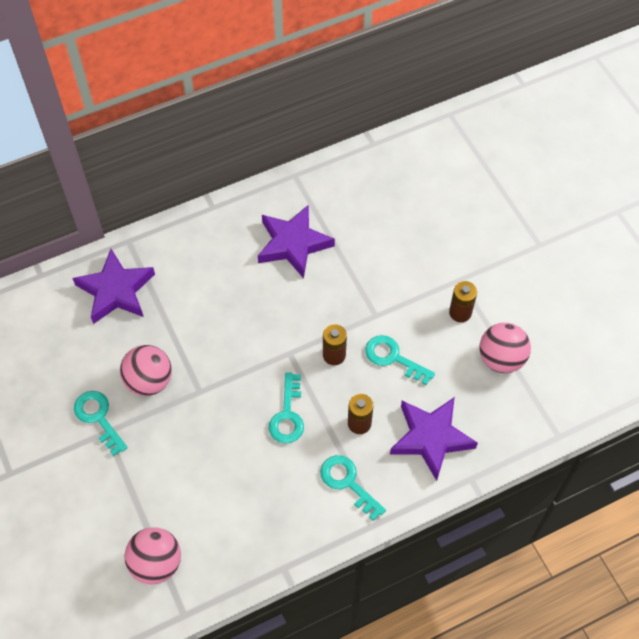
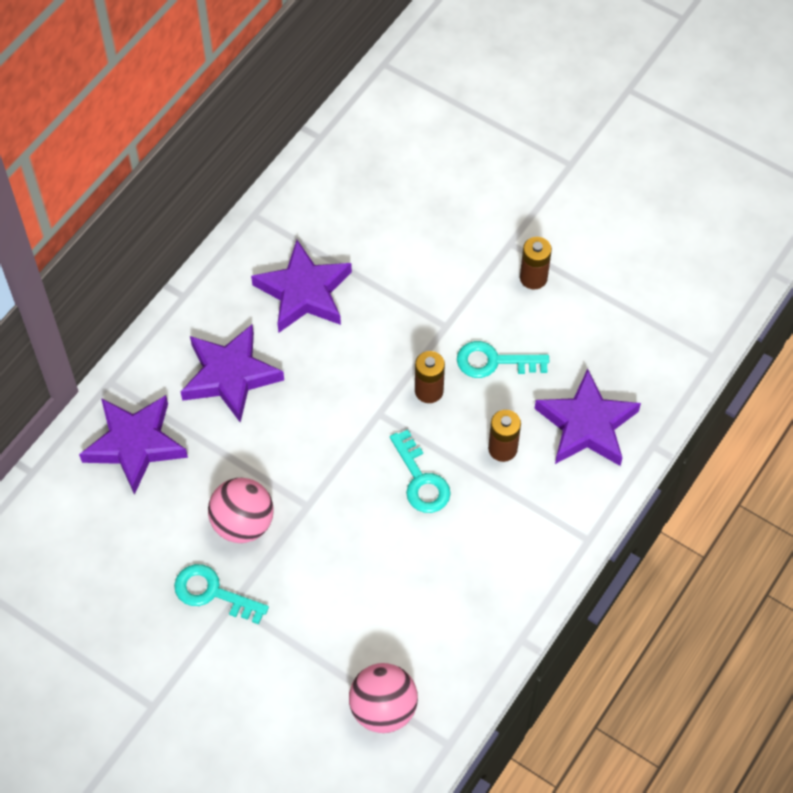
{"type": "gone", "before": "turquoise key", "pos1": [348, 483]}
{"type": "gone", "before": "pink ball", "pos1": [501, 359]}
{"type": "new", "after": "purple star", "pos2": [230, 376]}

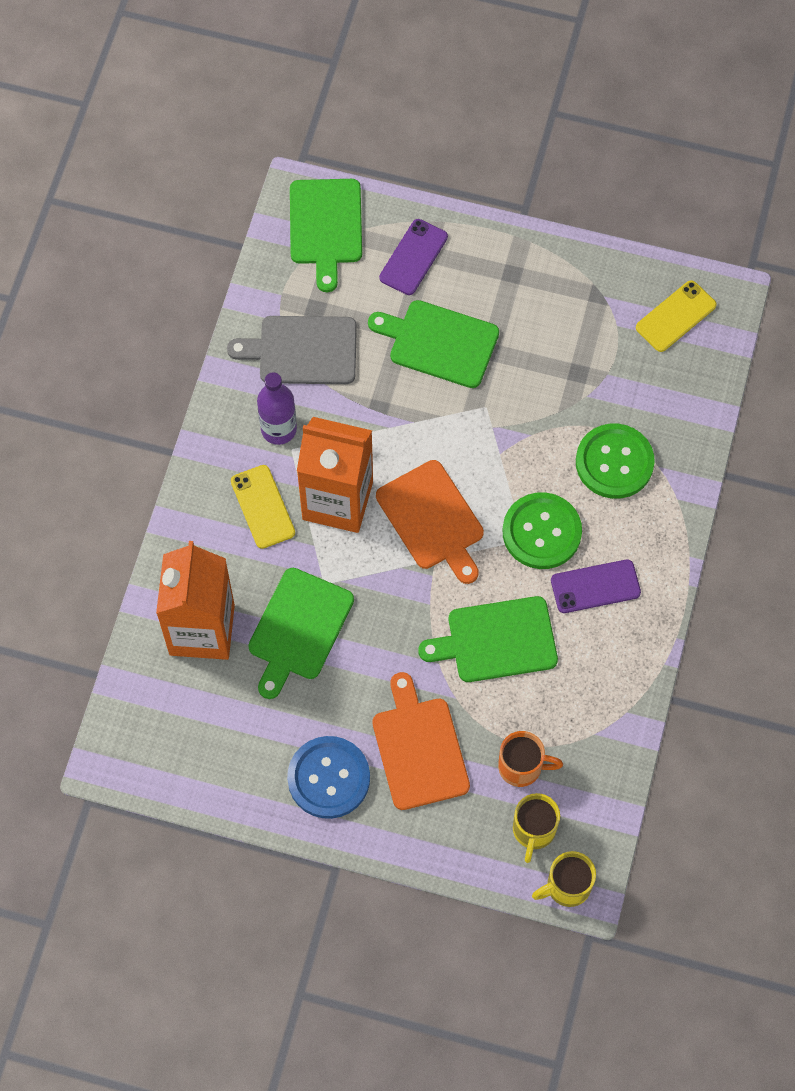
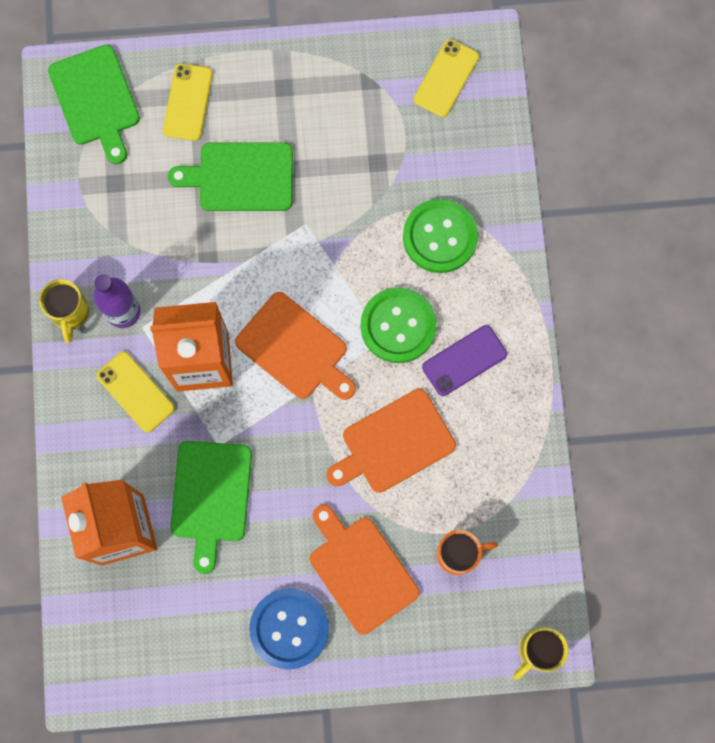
{"type": "gone", "before": "grey cutting board", "pos1": [302, 351]}
{"type": "repainted", "before": "purple phone", "after": "yellow phone", "pos1": [413, 257], "pos2": [188, 102]}
{"type": "repainted", "before": "green cutting board", "after": "orange cutting board", "pos1": [496, 640], "pos2": [394, 443]}
{"type": "shifted", "before": "yellow mug", "pos1": [533, 831], "pos2": [70, 313]}

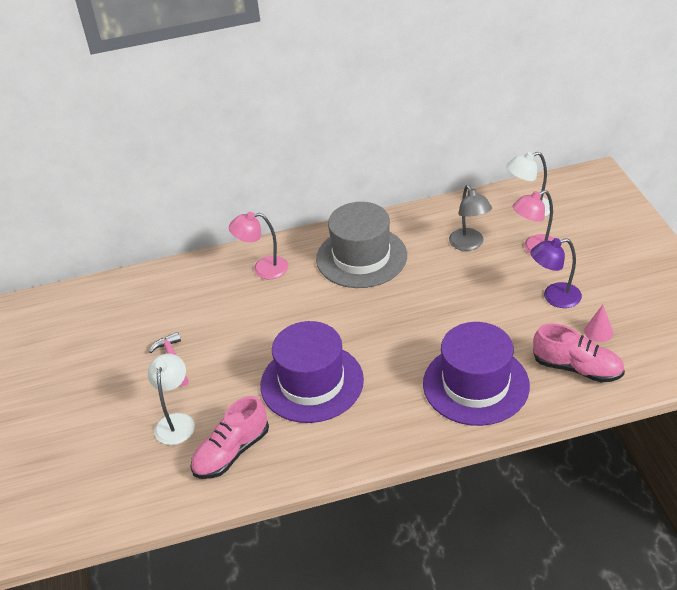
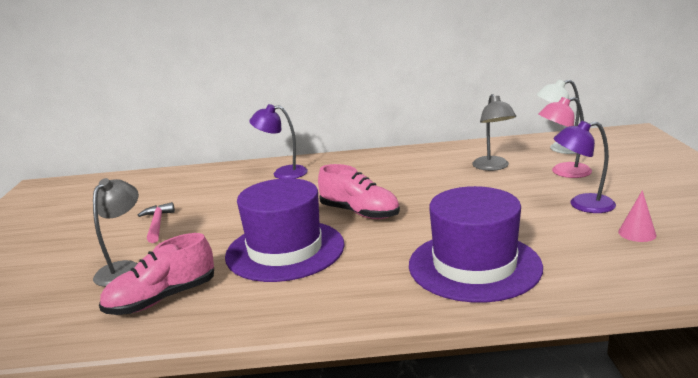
{"type": "repainted", "before": "white lamp", "after": "grey lamp", "pos1": [176, 421], "pos2": [124, 269]}
{"type": "repainted", "before": "pink lamp", "after": "purple lamp", "pos1": [263, 269], "pos2": [282, 173]}
{"type": "gone", "before": "grey hat", "pos1": [361, 257]}
{"type": "shifted", "before": "pink shoe", "pos1": [577, 368], "pos2": [359, 213]}

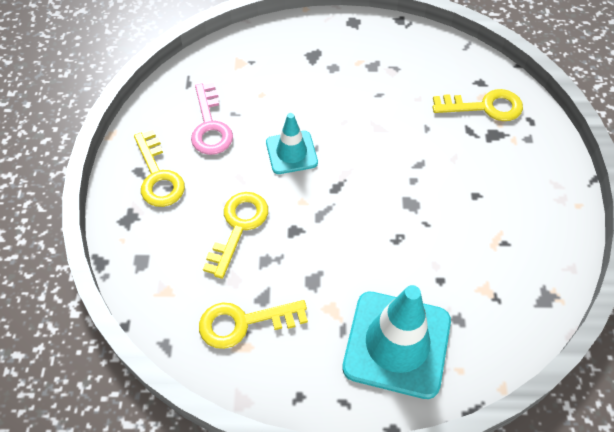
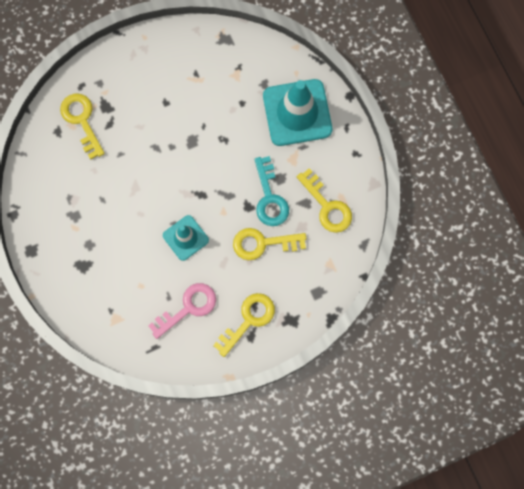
{"type": "new", "after": "turquoise key", "pos2": [269, 197]}

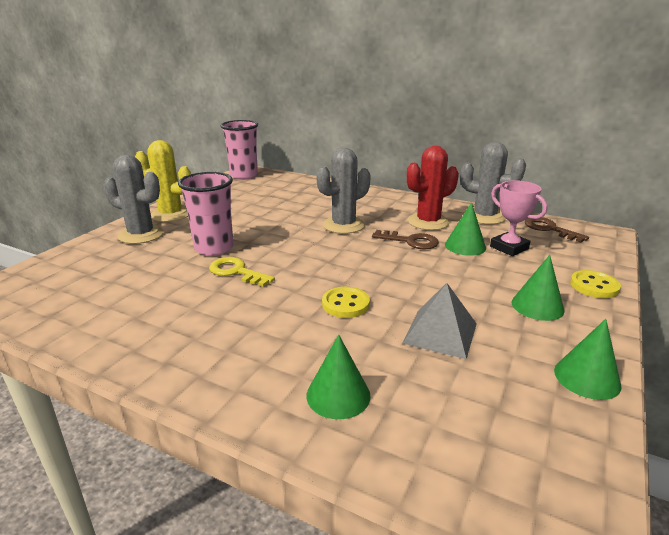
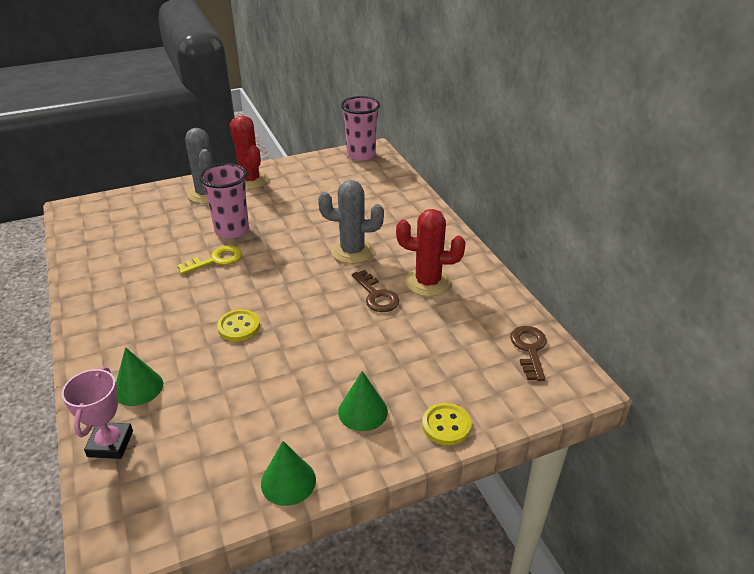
{"type": "repainted", "before": "yellow cactus", "after": "red cactus", "pos1": [171, 214], "pos2": [250, 180]}
{"type": "rotated", "before": "yellow key", "pos1": [236, 272], "pos2": [216, 260], "turn": 75}
{"type": "gone", "before": "grey pyramid", "pos1": [440, 333]}
{"type": "gone", "before": "green cone", "pos1": [465, 246]}
{"type": "gone", "before": "grey cactus", "pos1": [484, 217]}
{"type": "shifted", "before": "pink trophy", "pos1": [509, 248], "pos2": [110, 444]}

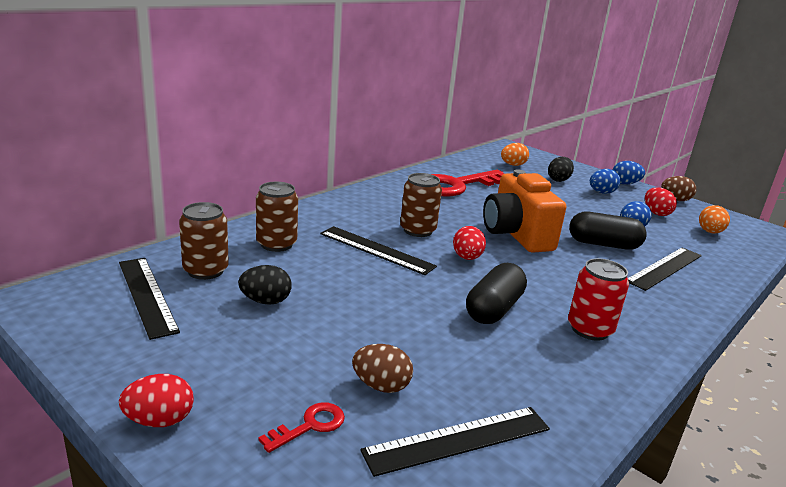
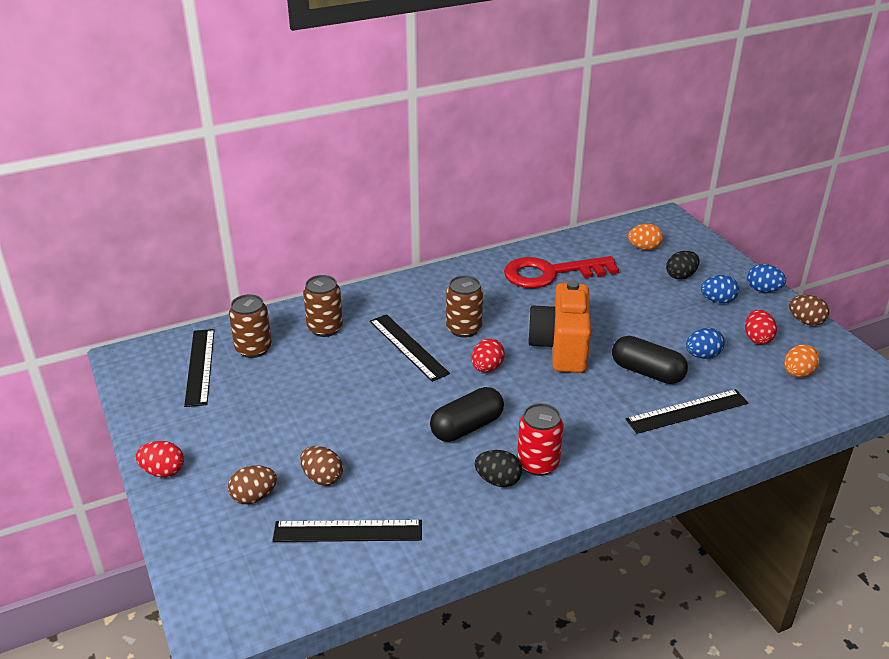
{"type": "shifted", "before": "black egg", "pos1": [265, 301], "pos2": [498, 480]}
{"type": "swapped", "before": "red key", "after": "brown egg", "pos1": [310, 426], "pos2": [254, 497]}

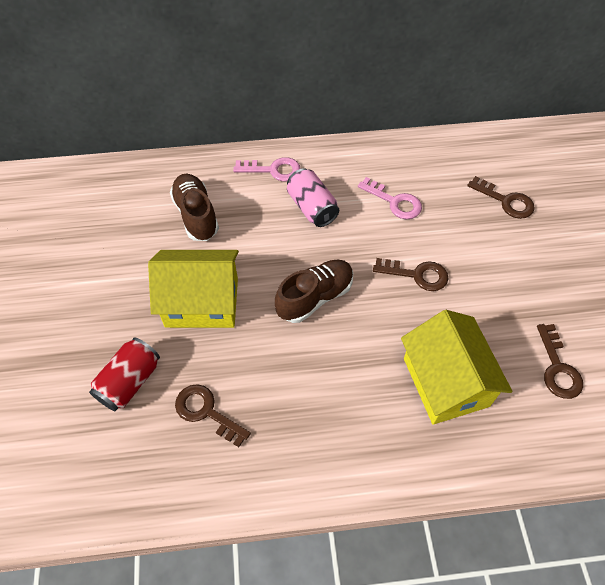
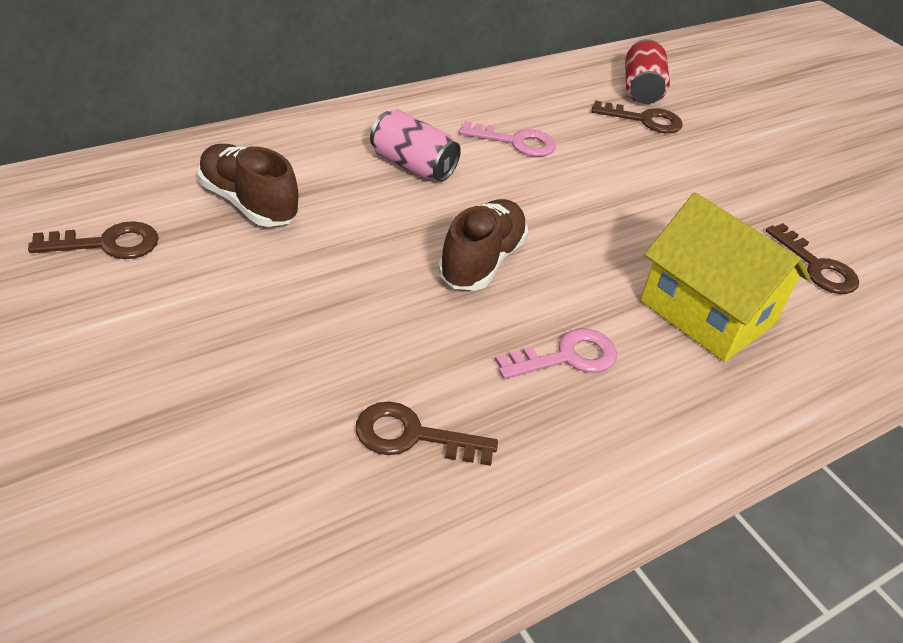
{"type": "shifted", "before": "red can", "pos1": [129, 382], "pos2": [641, 90]}
{"type": "gone", "before": "yellow house", "pos1": [202, 302]}
{"type": "shifted", "before": "pink key", "pos1": [273, 170], "pos2": [567, 357]}
{"type": "shifted", "before": "brown key", "pos1": [417, 275], "pos2": [107, 244]}

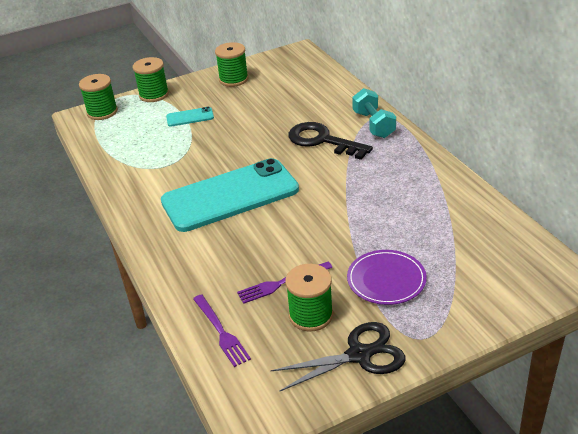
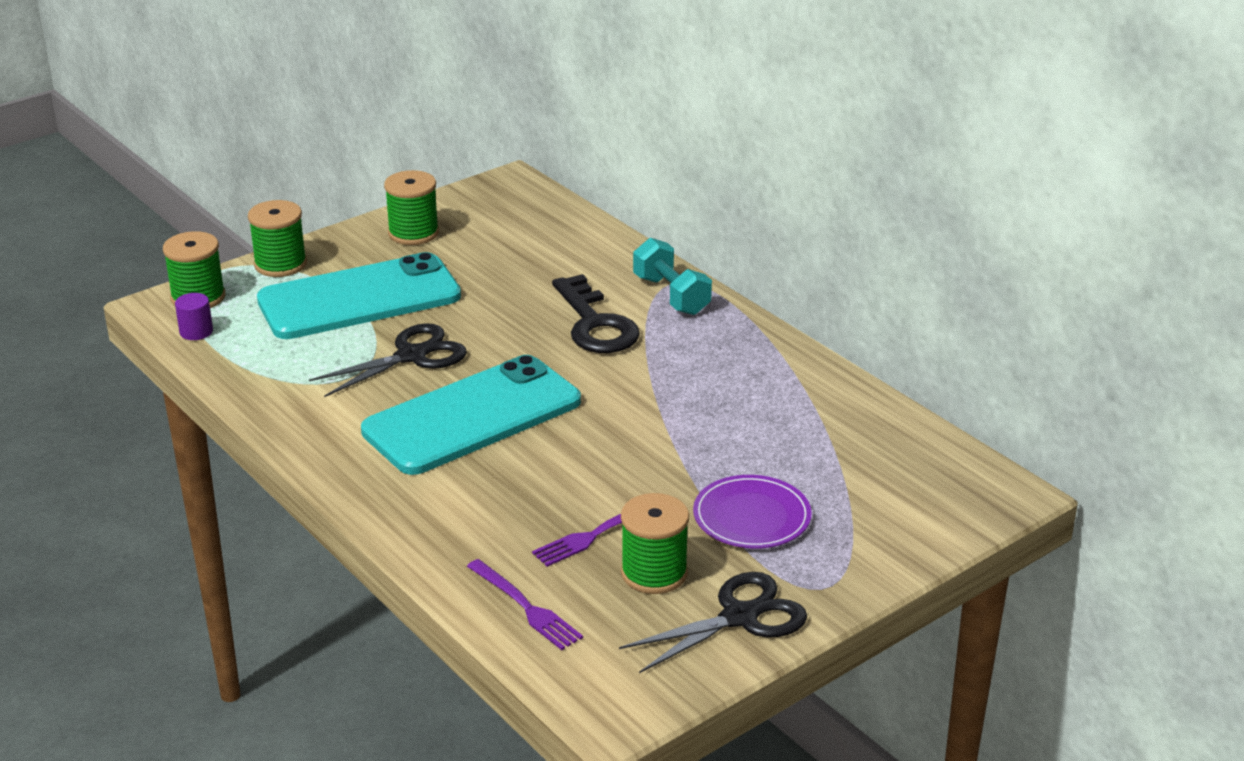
{"type": "scaled", "before": "turquoise phone", "pos1": [190, 117], "pos2": [359, 298], "scale": 2.43}
{"type": "rotated", "before": "black key", "pos1": [322, 140], "pos2": [595, 324], "turn": -135}
{"type": "new", "after": "purple cylinder", "pos2": [196, 332]}
{"type": "new", "after": "black scissors", "pos2": [412, 356]}

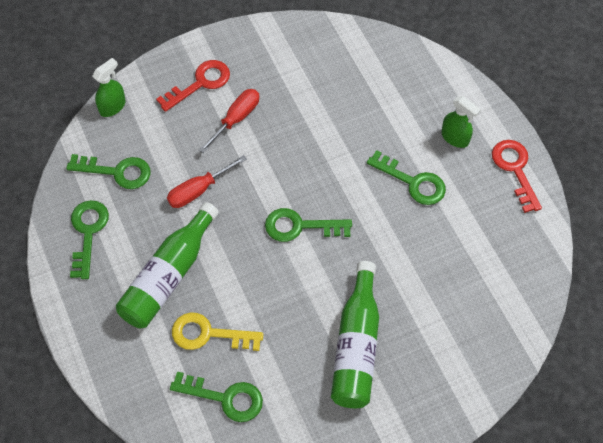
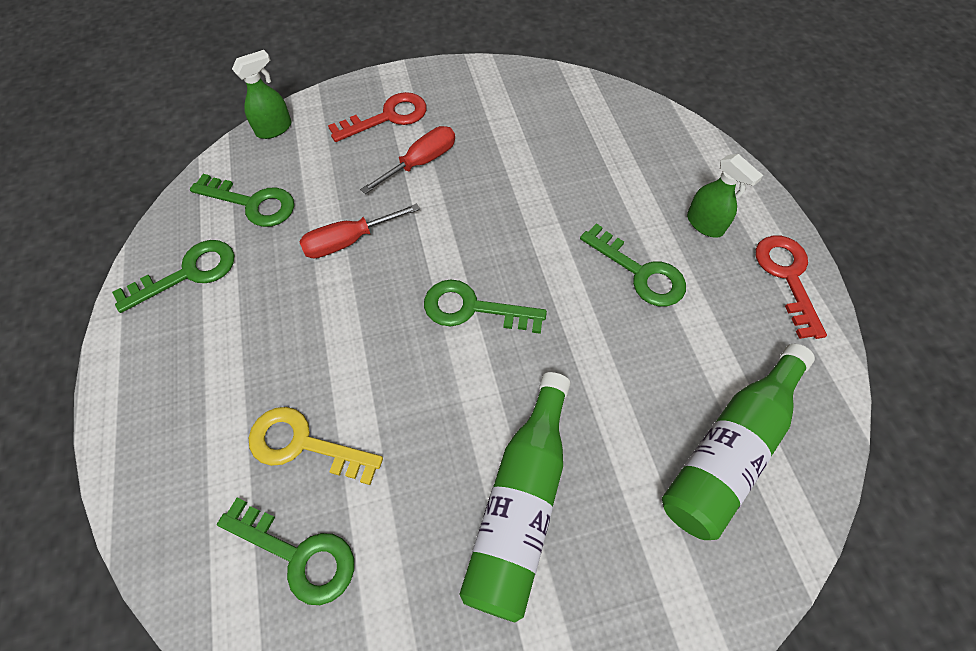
{"type": "rotated", "before": "green key", "pos1": [88, 233], "pos2": [188, 273], "turn": 45}
{"type": "shifted", "before": "green bottle", "pos1": [169, 276], "pos2": [730, 449]}

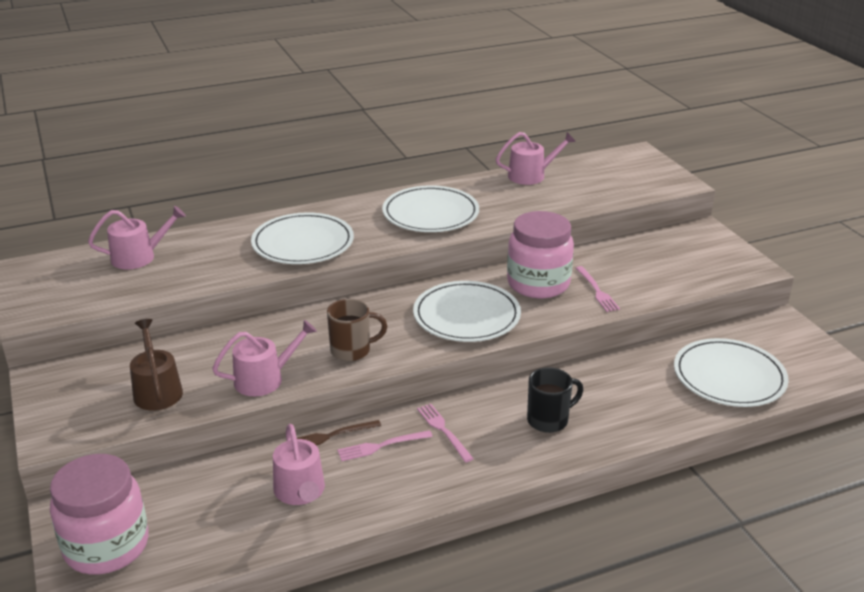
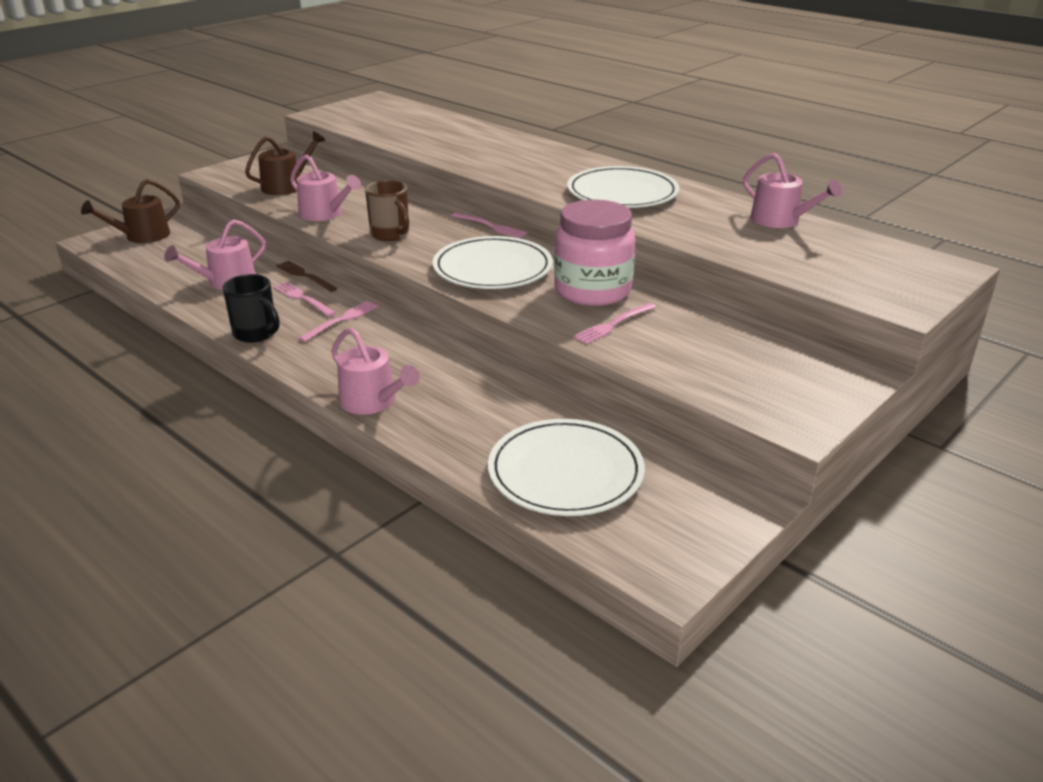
{"type": "swapped", "before": "pink jar", "after": "brown watering can", "pos1": [106, 546], "pos2": [142, 236]}
{"type": "shifted", "before": "pink watering can", "pos1": [139, 257], "pos2": [372, 402]}
{"type": "gone", "before": "white plate", "pos1": [303, 243]}
{"type": "shifted", "before": "black mug", "pos1": [549, 420], "pos2": [256, 333]}
{"type": "new", "after": "pink fork", "pos2": [491, 226]}

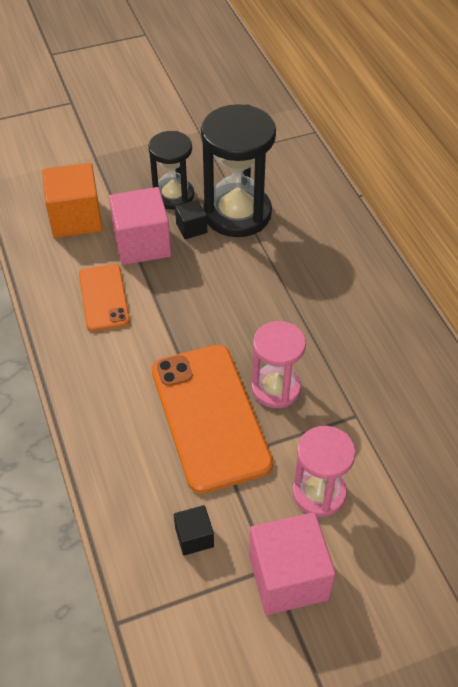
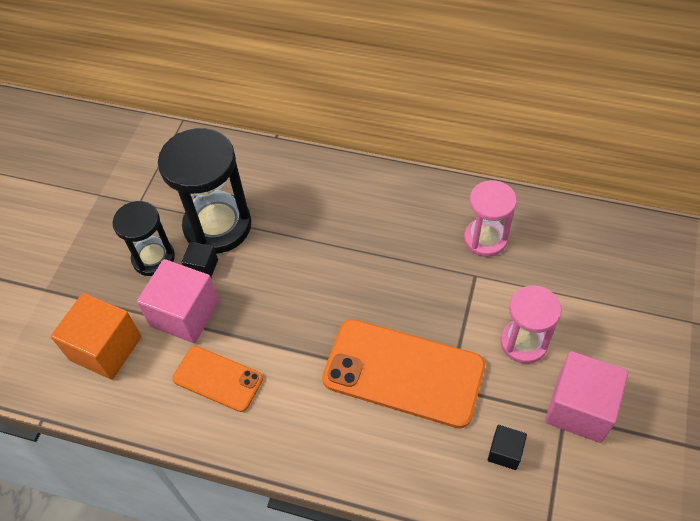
{"type": "shifted", "before": "pink hourglass", "pos1": [276, 388], "pos2": [485, 239]}

